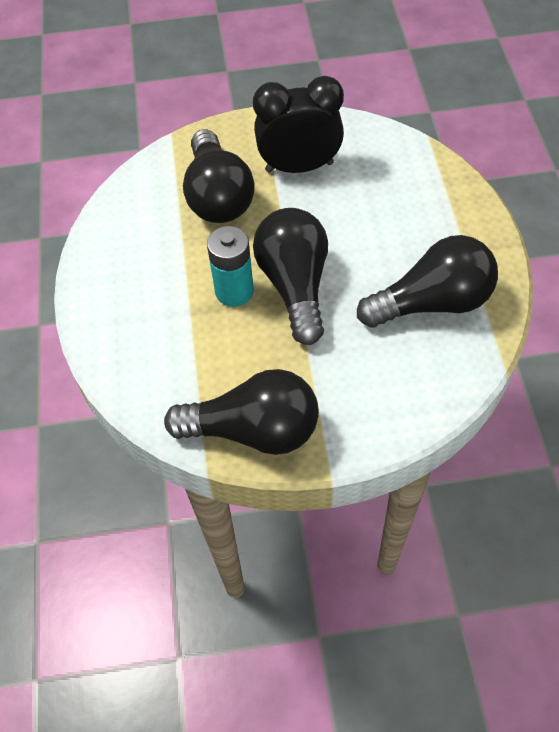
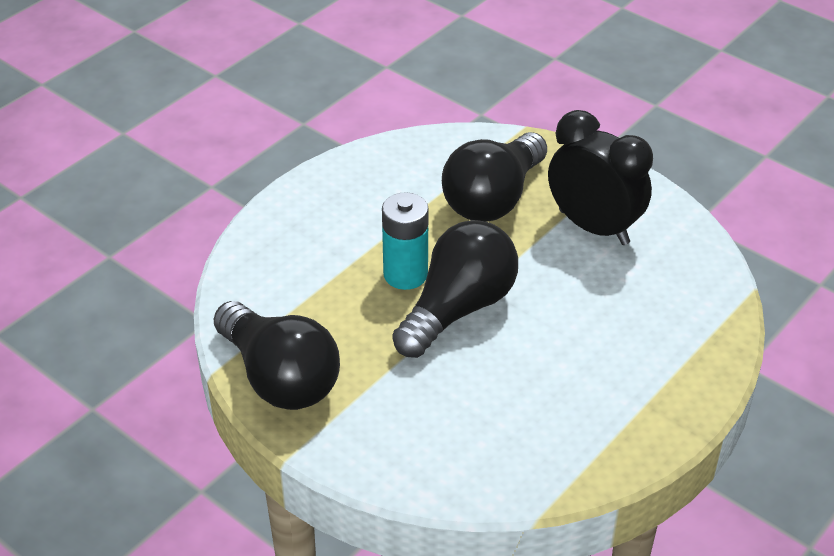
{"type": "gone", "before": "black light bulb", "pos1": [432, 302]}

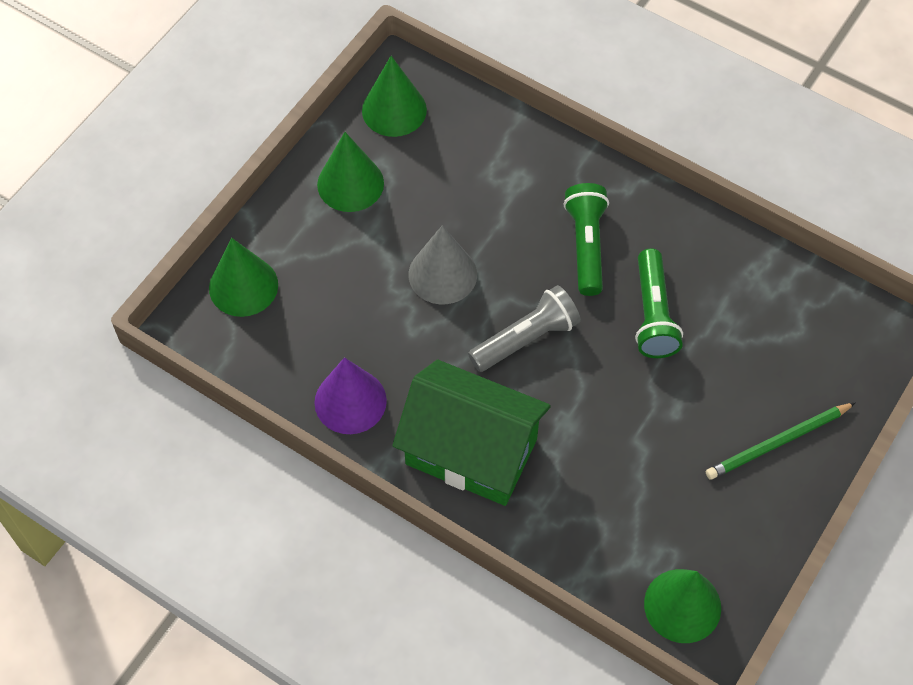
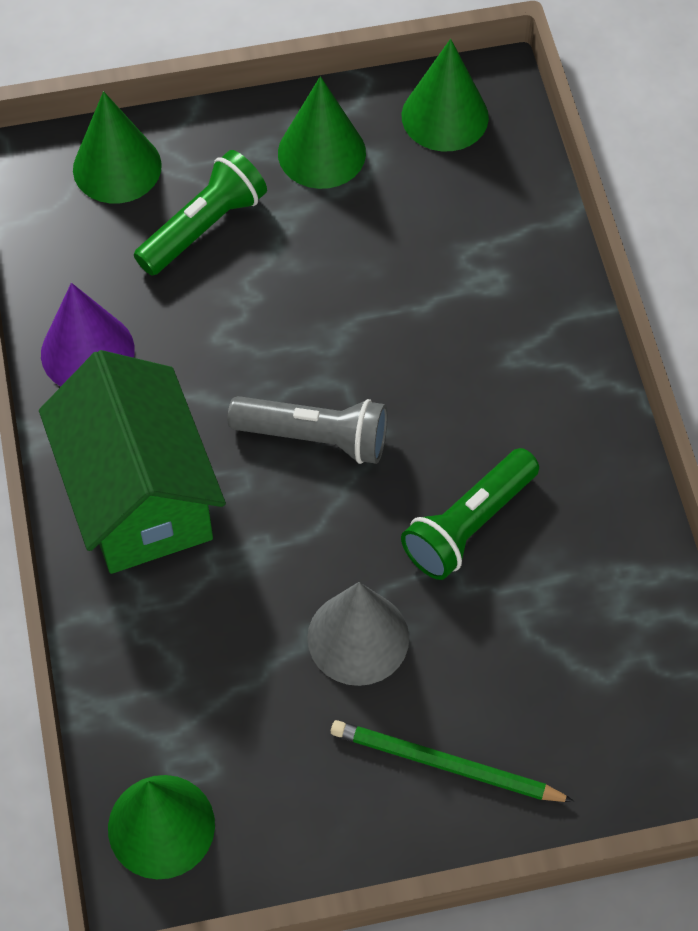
{"type": "shifted", "before": "grey cone", "pos1": [442, 274], "pos2": [358, 637]}
{"type": "shifted", "before": "green flashlight", "pos1": [586, 246], "pos2": [203, 227]}

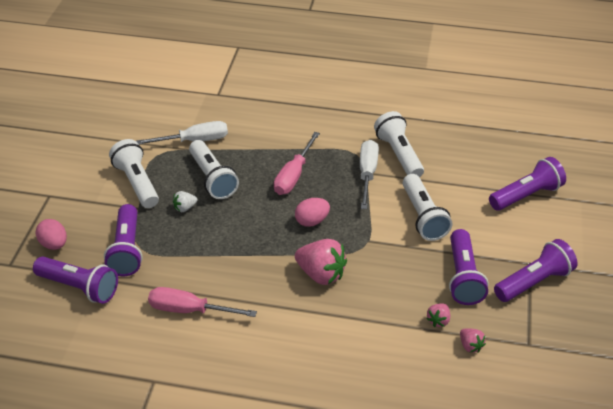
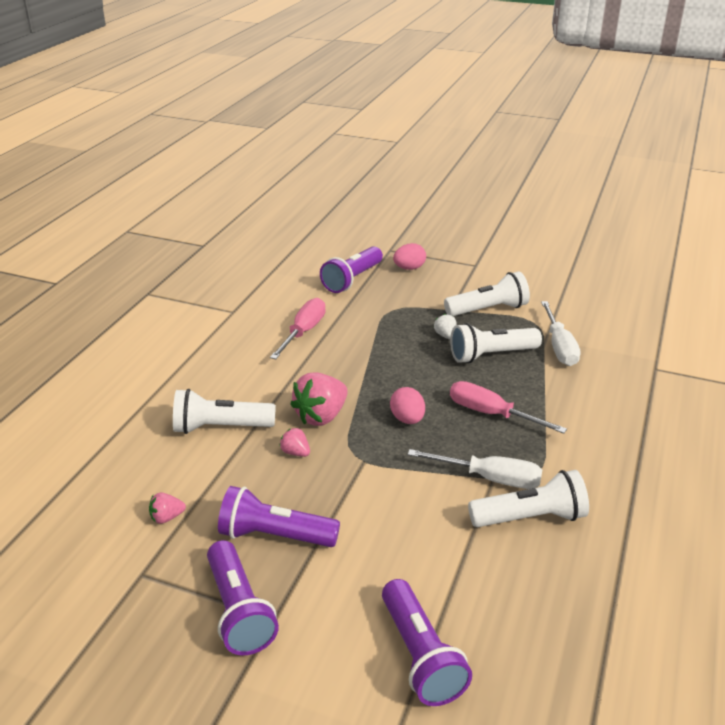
{"type": "gone", "before": "purple flashlight", "pos1": [127, 250]}
{"type": "shifted", "before": "white flashlight", "pos1": [423, 217], "pos2": [220, 427]}
{"type": "shifted", "before": "pink strawberry", "pos1": [438, 320], "pos2": [295, 452]}

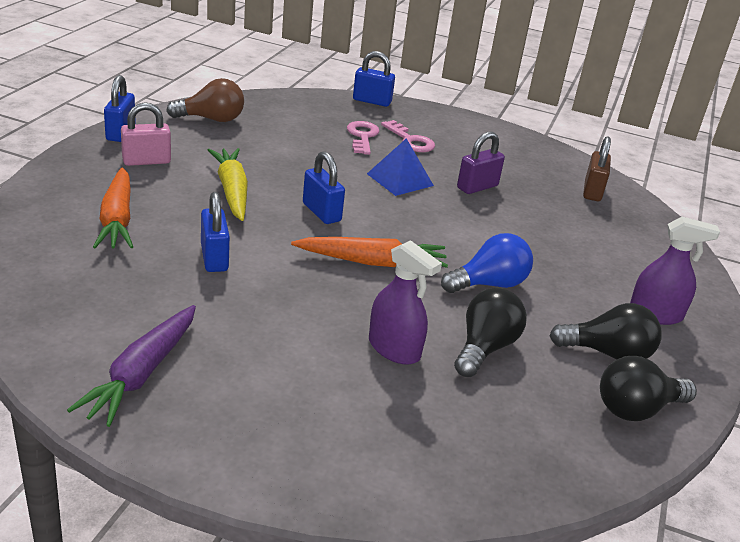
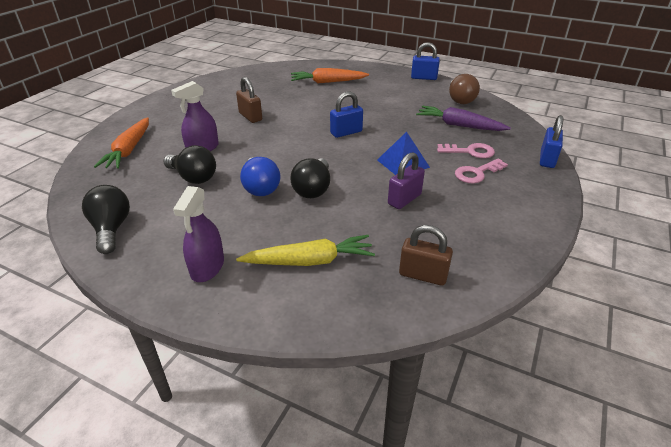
{"type": "shifted", "before": "purple carrot", "pos1": [141, 374], "pos2": [459, 125]}
{"type": "gone", "before": "pink padlock", "pos1": [146, 161]}
{"type": "gone", "before": "blue padlock", "pos1": [214, 258]}
{"type": "shifted", "before": "yellow carrot", "pos1": [232, 191], "pos2": [310, 261]}
{"type": "shifted", "before": "orange carrot", "pos1": [372, 262], "pos2": [129, 150]}
{"type": "rotated", "before": "purple padlock", "pos1": [477, 187], "pos2": [404, 199], "turn": 75}
{"type": "shifted", "before": "black light bulb", "pos1": [608, 353], "pos2": [313, 189]}
{"type": "new", "after": "brown padlock", "pos2": [250, 117]}

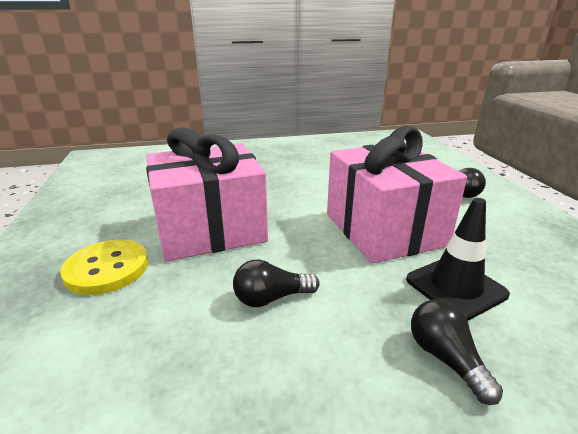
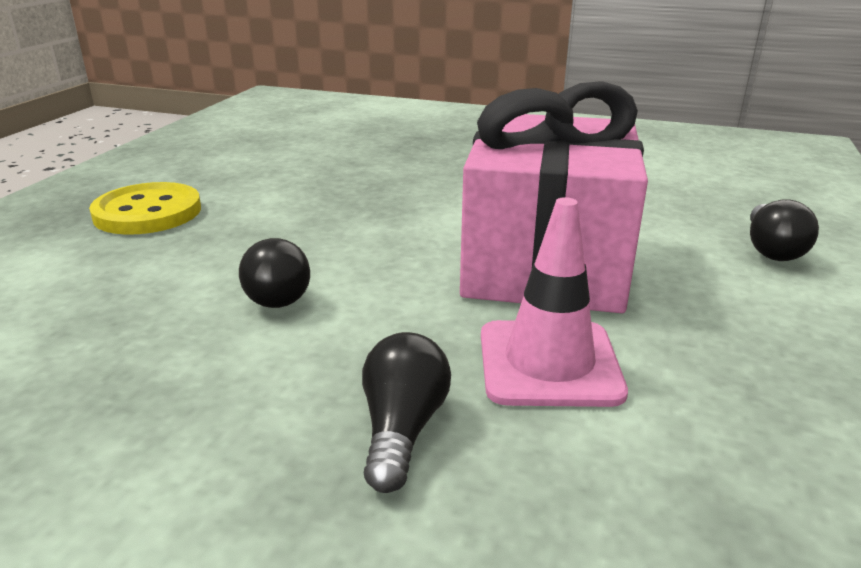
{"type": "gone", "before": "pink gift", "pos1": [210, 229]}
{"type": "rotated", "before": "black light bulb", "pos1": [271, 298], "pos2": [276, 292], "turn": -120}
{"type": "repainted", "before": "black traffic cone", "after": "pink traffic cone", "pos1": [455, 287], "pos2": [549, 363]}

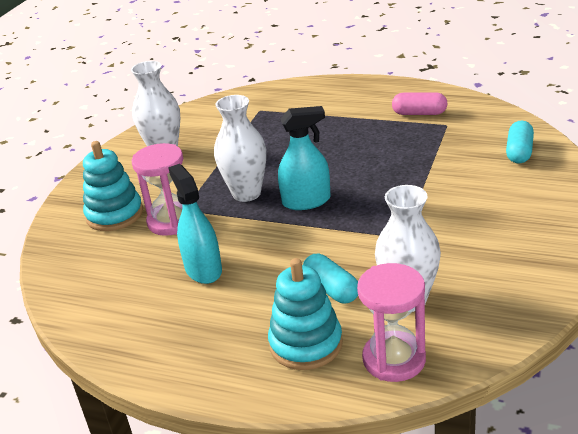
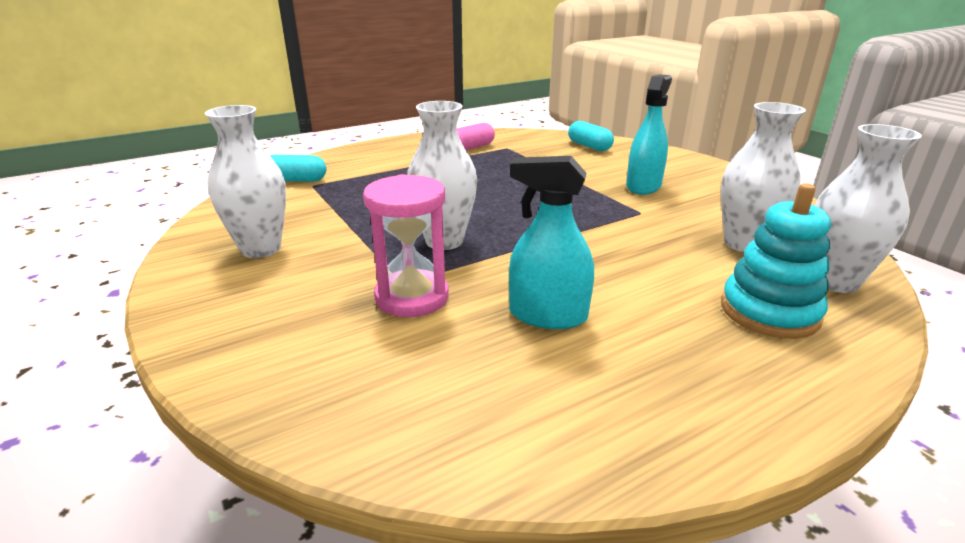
{"type": "gone", "before": "turquoise stacking toy", "pos1": [114, 214]}
{"type": "shifted", "before": "turquoise spray bottle", "pos1": [306, 201], "pos2": [643, 186]}
{"type": "shifted", "before": "turquoise capsule", "pos1": [331, 289], "pos2": [296, 180]}
{"type": "swapped", "before": "pink hourglass", "after": "white vase", "pos1": [394, 359], "pos2": [834, 281]}

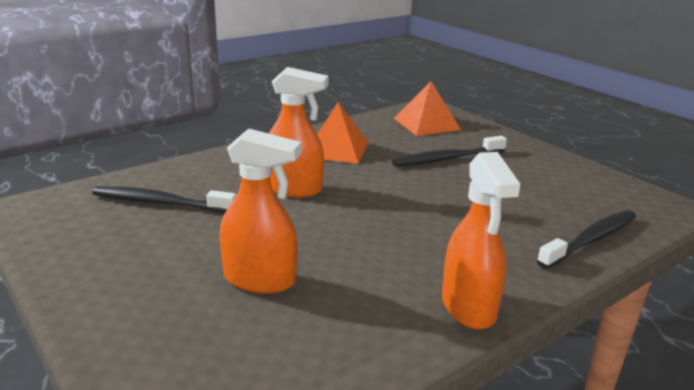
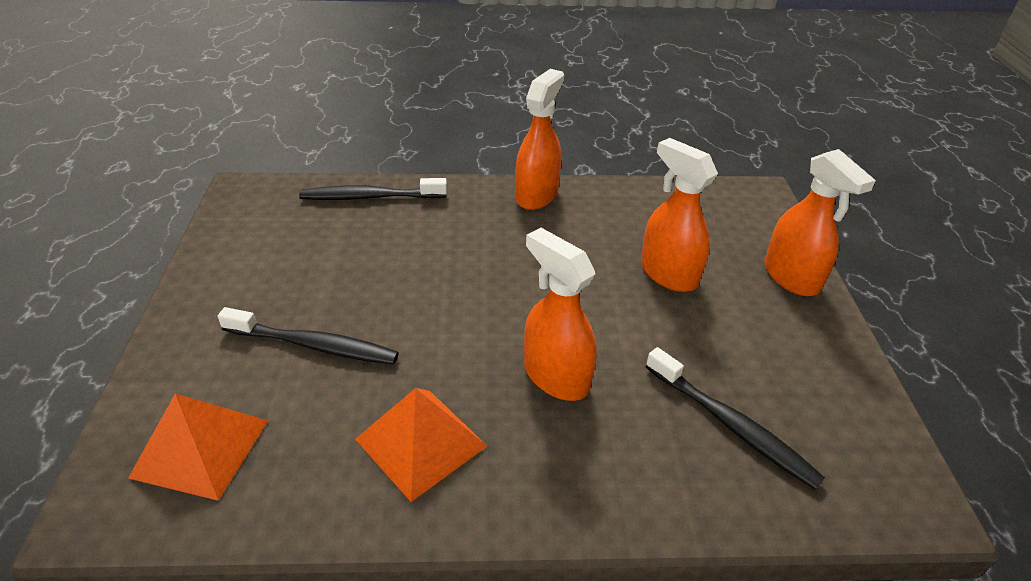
{"type": "new", "after": "orange spray bottle", "pos2": [791, 277]}

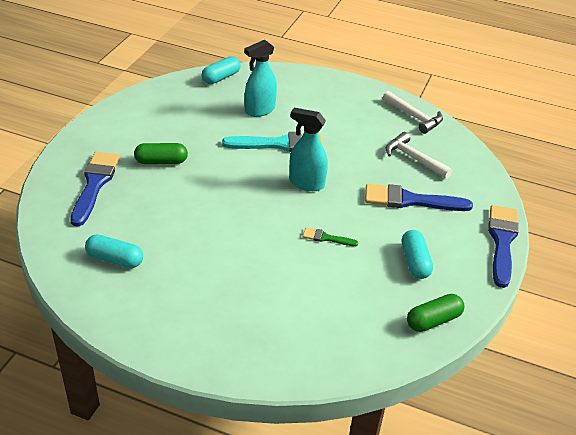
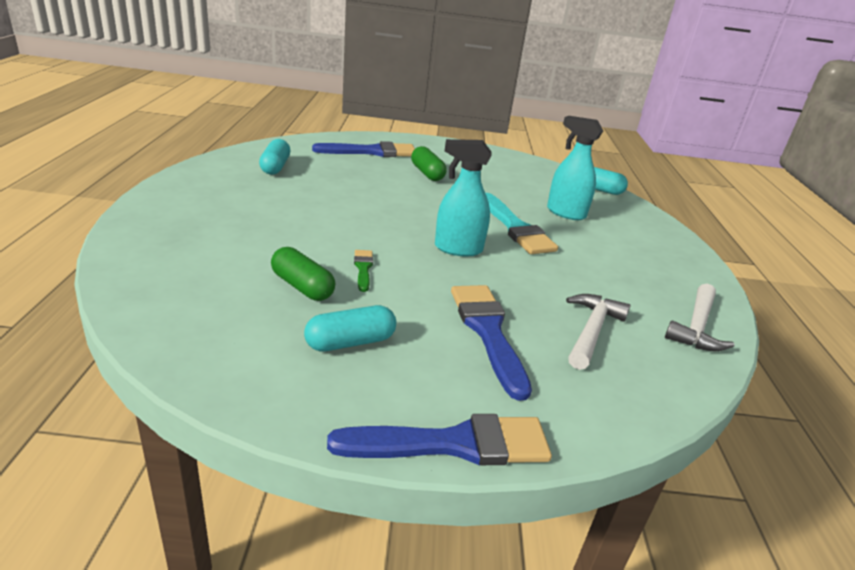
{"type": "rotated", "before": "turquoise spray bottle", "pos1": [306, 183], "pos2": [458, 249], "turn": -90}
{"type": "shifted", "before": "green capsule", "pos1": [433, 320], "pos2": [302, 286]}

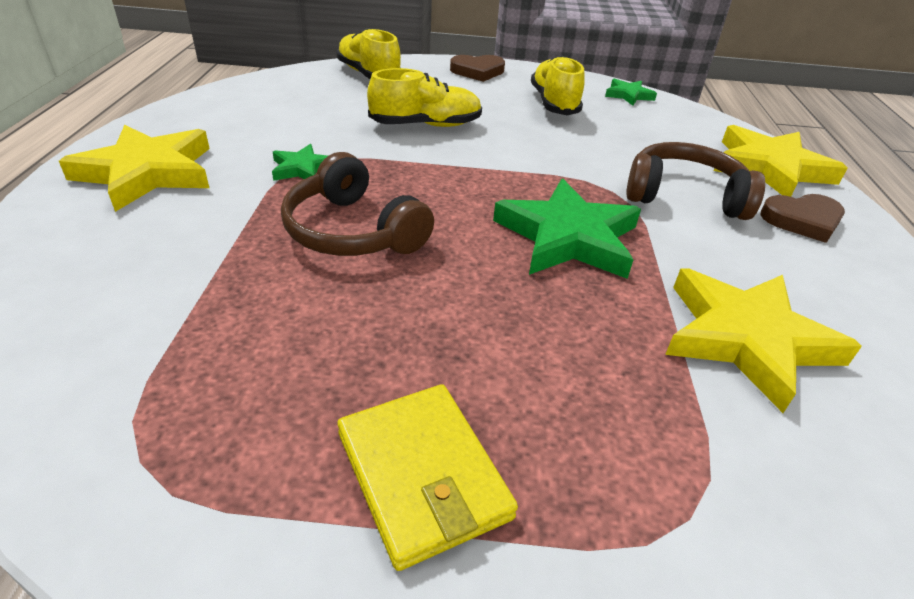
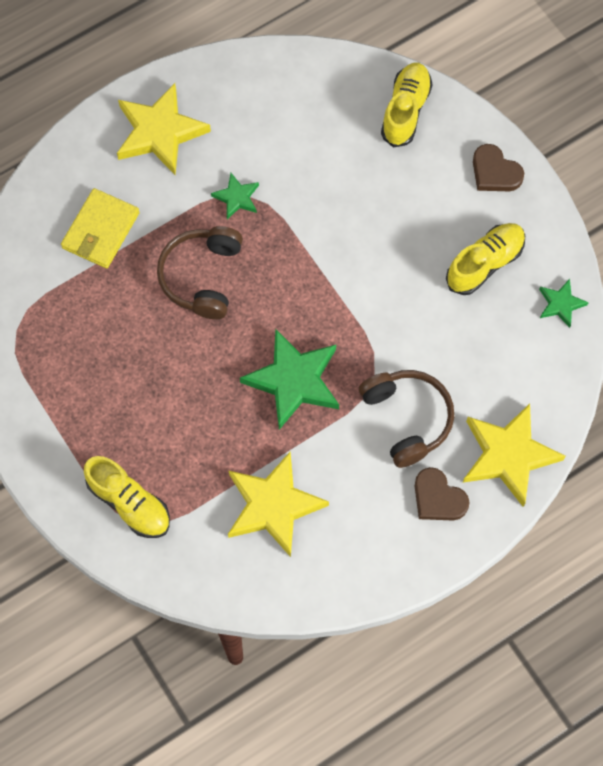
{"type": "shifted", "before": "yellow wallet", "pos1": [423, 475], "pos2": [101, 230]}
{"type": "shifted", "before": "yellow shoe", "pos1": [426, 125], "pos2": [129, 503]}

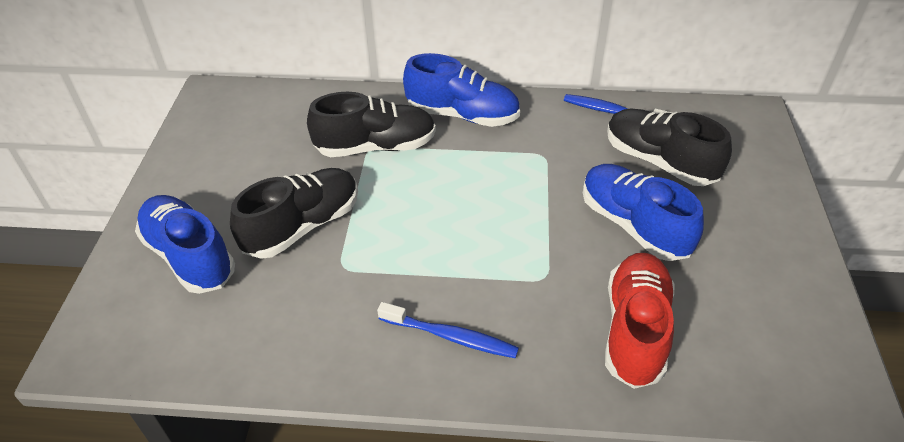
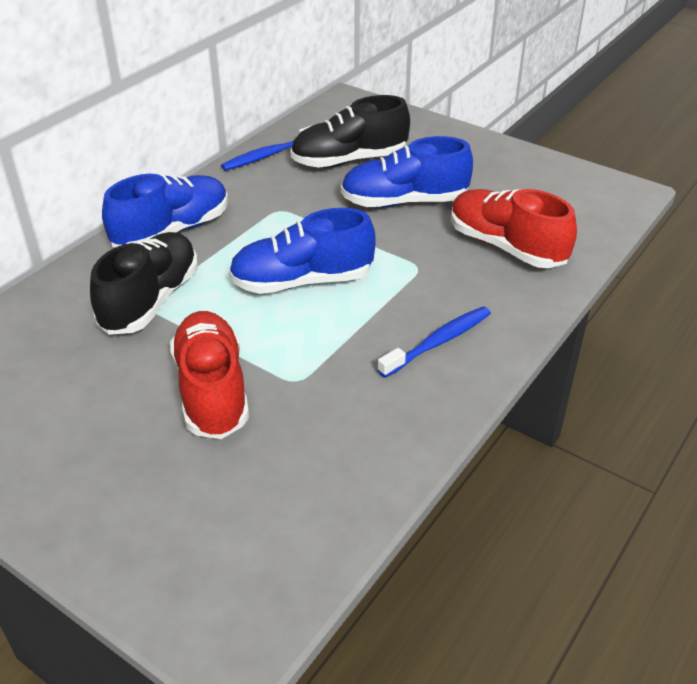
{"type": "shifted", "before": "blue shoe", "pos1": [189, 256], "pos2": [302, 281]}
{"type": "repainted", "before": "black shoe", "after": "red shoe", "pos1": [303, 226], "pos2": [212, 390]}

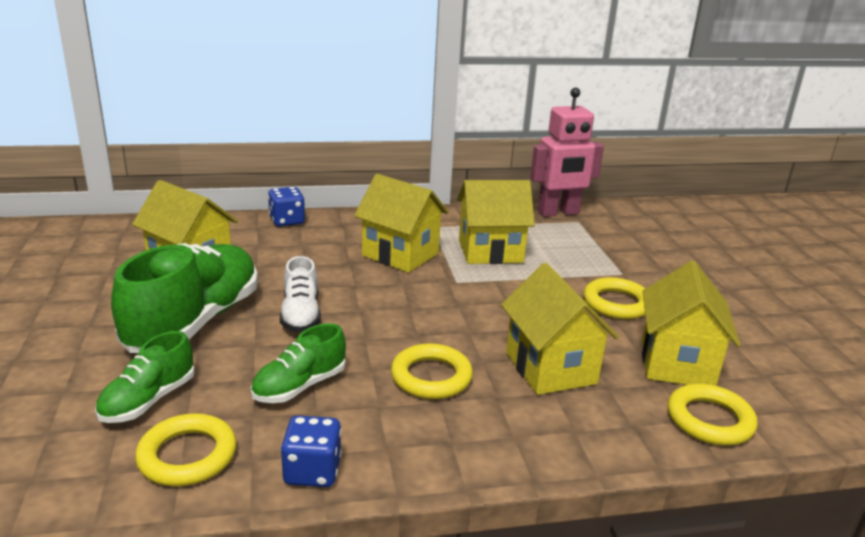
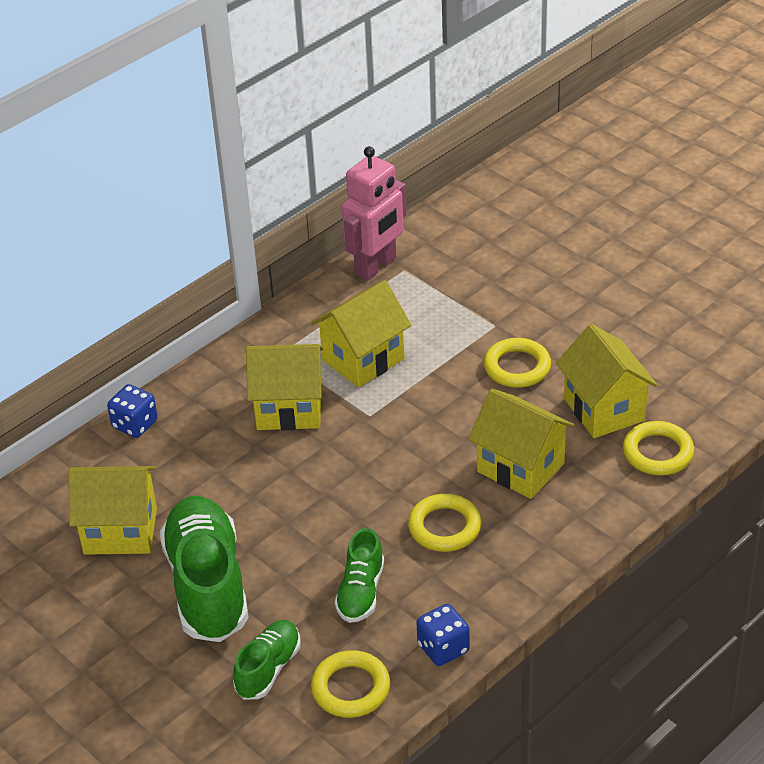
{"type": "rotated", "before": "green shoe", "pos1": [148, 400], "pos2": [268, 669], "turn": -150}
{"type": "gone", "before": "white shoe", "pos1": [301, 315]}

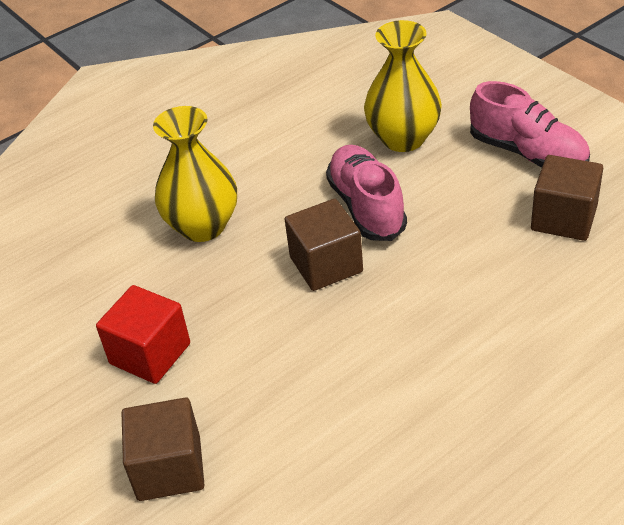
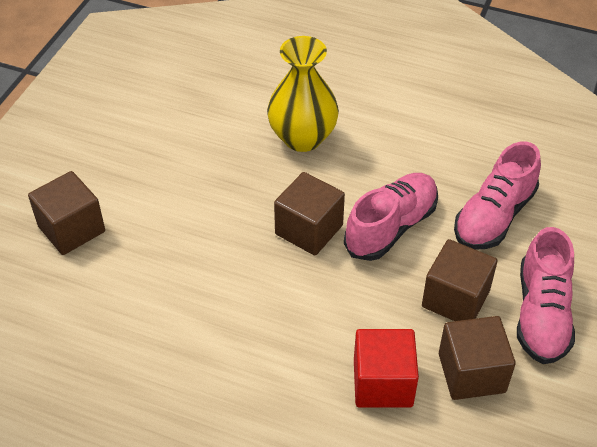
{"type": "shifted", "before": "red cube", "pos1": [150, 353], "pos2": [383, 383]}
{"type": "swapped", "before": "yellow vase", "after": "pink shoe", "pos1": [403, 138], "pos2": [494, 216]}
{"type": "new", "after": "brown cube", "pos2": [455, 299]}

